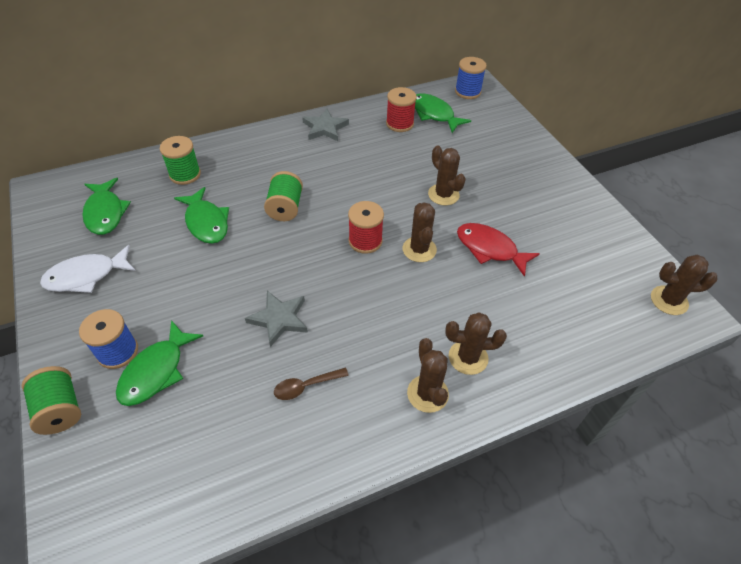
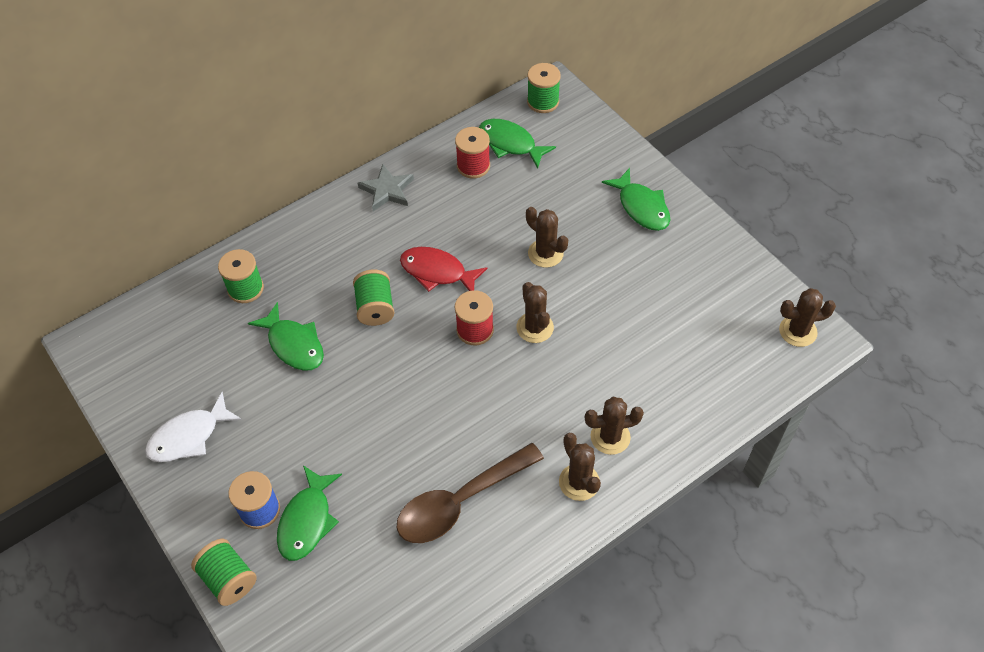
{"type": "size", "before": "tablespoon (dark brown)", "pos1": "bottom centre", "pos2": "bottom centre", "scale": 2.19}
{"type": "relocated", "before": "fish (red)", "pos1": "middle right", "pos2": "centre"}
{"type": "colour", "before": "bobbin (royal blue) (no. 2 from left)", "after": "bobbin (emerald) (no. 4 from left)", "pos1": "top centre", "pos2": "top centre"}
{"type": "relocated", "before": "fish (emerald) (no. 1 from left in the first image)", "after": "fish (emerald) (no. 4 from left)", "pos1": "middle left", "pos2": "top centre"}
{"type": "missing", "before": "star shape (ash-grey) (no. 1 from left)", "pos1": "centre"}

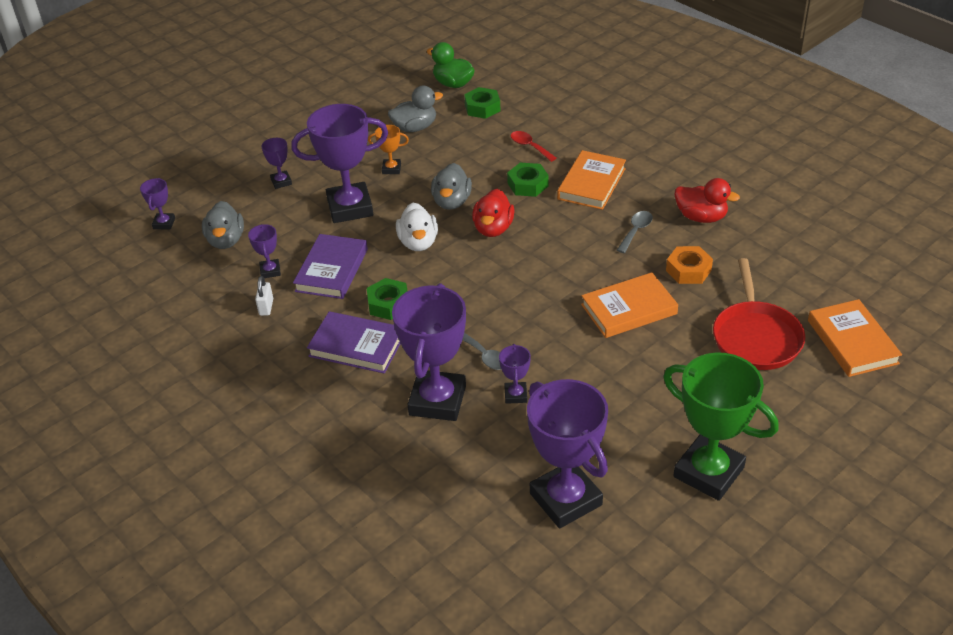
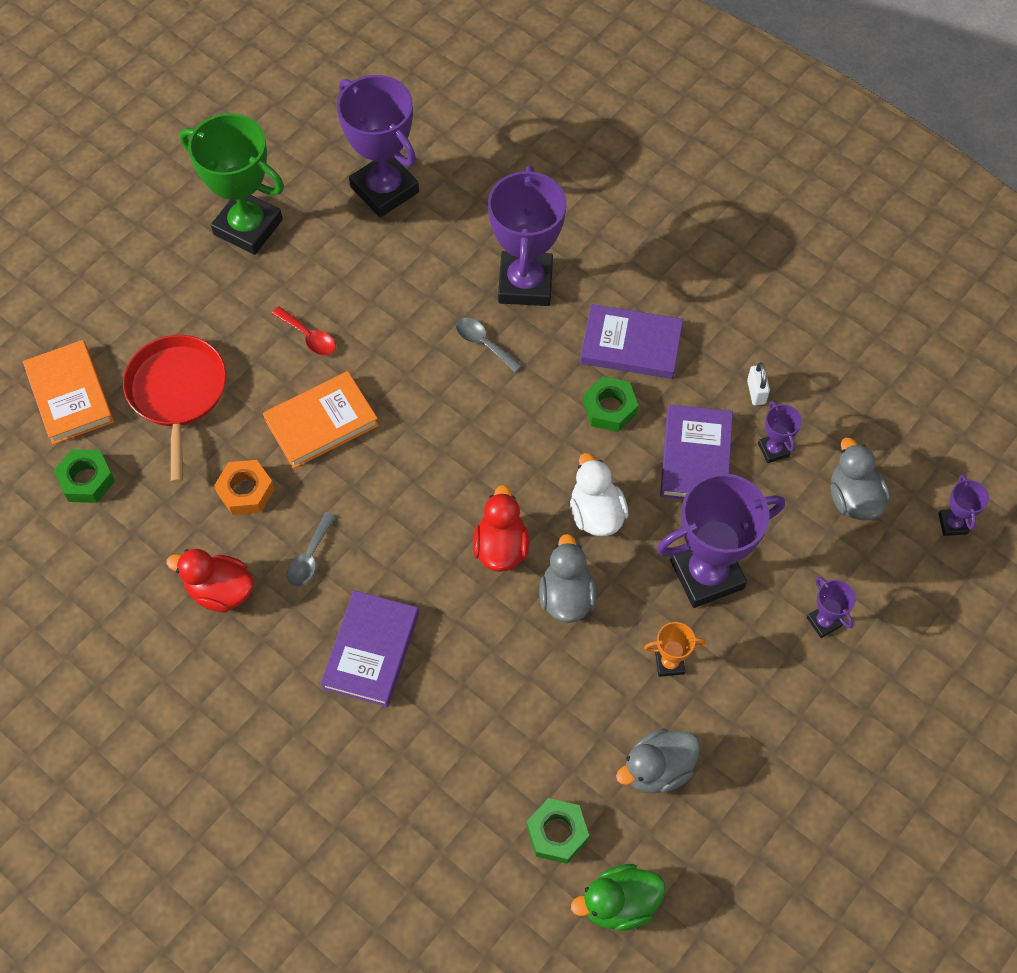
{"type": "relocated", "before": "nut (emerald) (no. 3 from left in the first image)", "after": "nut (emerald) (no. 1 from left)", "pos1": "top centre", "pos2": "middle left"}
{"type": "relocated", "before": "tablespoon (red)", "pos1": "top centre", "pos2": "middle left"}
{"type": "colour", "before": "hardcover (bright orange) (no. 1 from left)", "after": "hardcover (purple) (no. 1 from left)", "pos1": "top centre", "pos2": "centre"}
{"type": "spun", "before": "toy duck (emerald)", "pos1": "top centre", "pos2": "bottom centre", "turn": 135}
{"type": "missing", "before": "trophy (purple) (no. 6 from left)", "pos1": "centre"}

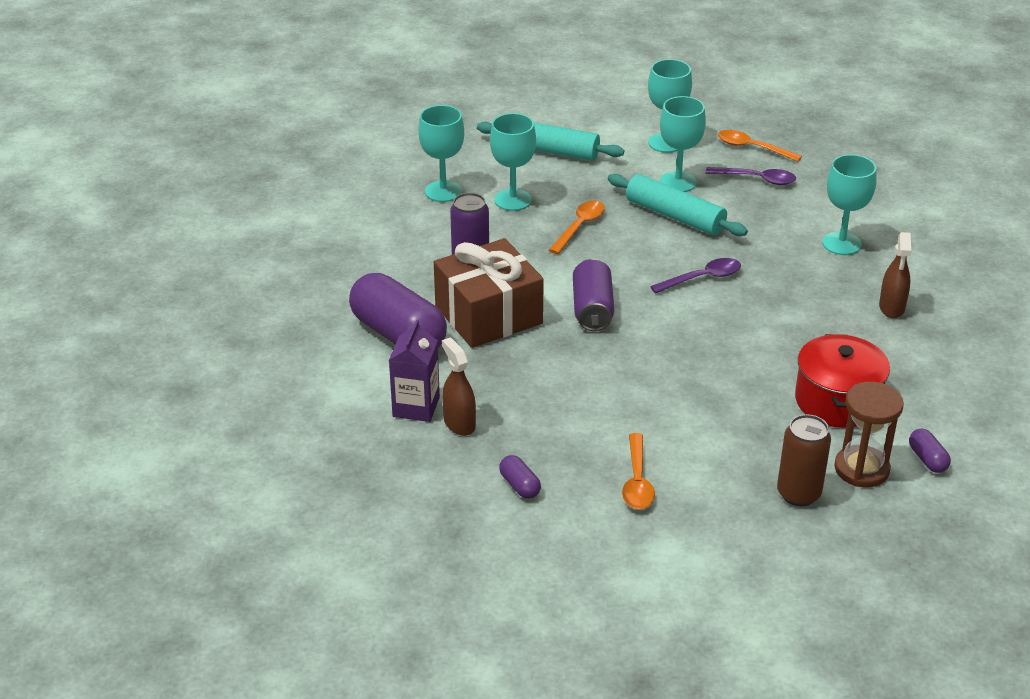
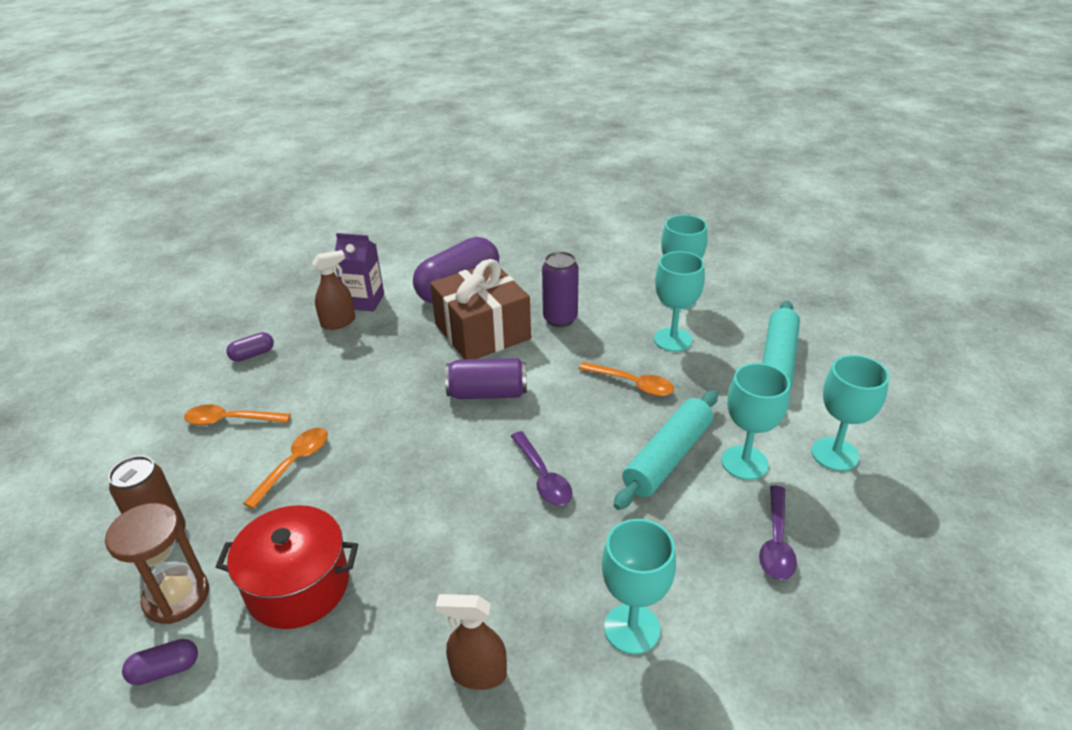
{"type": "relocated", "before": "tablespoon (bright orange) (no. 3 from left in the first image)", "after": "tablespoon (bright orange) (no. 2 from left)", "pos1": "top right", "pos2": "middle left"}

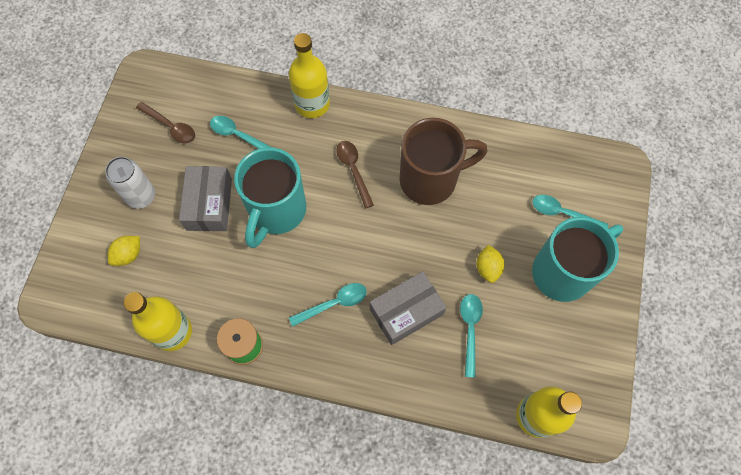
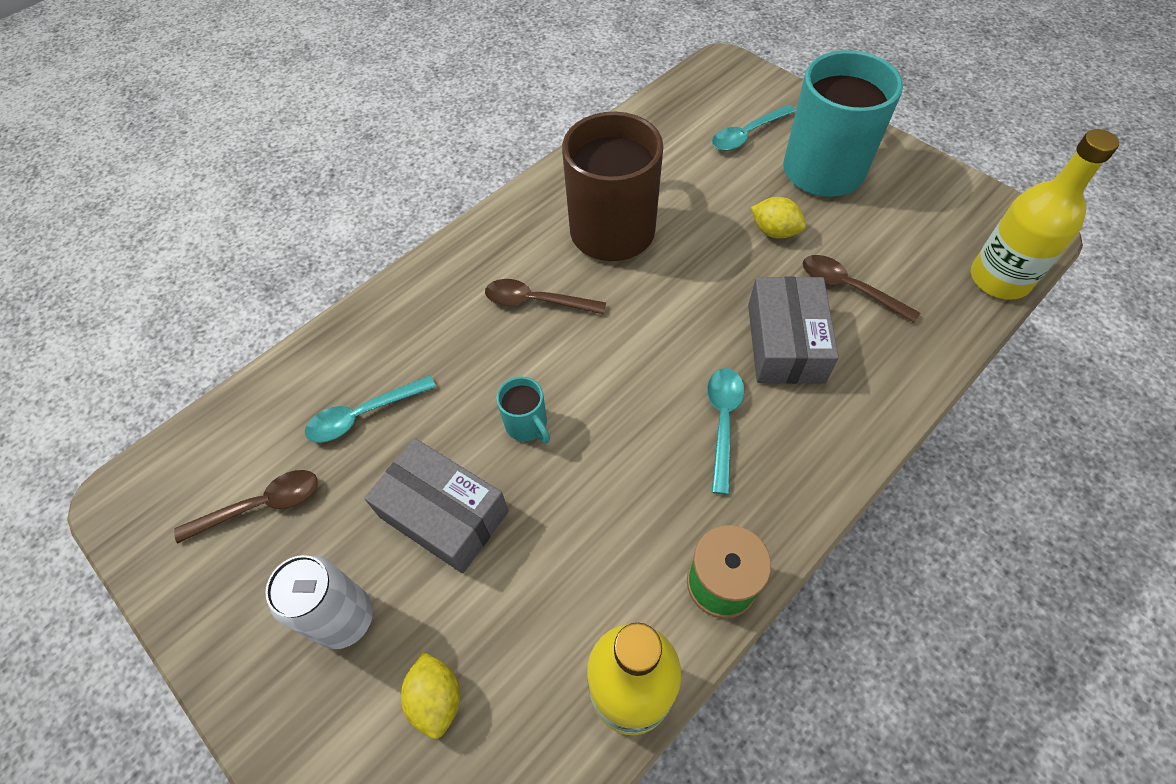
{"type": "size", "before": "coffee mug (turquoise) (no. 1 from left)", "pos1": "centre", "pos2": "centre", "scale": 0.42}
{"type": "colour", "before": "tablespoon (turquoise) (no. 3 from left)", "after": "tablespoon (dark brown) (no. 3 from left)", "pos1": "bottom centre", "pos2": "middle right"}
{"type": "missing", "before": "drink bottle (golden) (no. 2 from left)", "pos1": "top centre"}

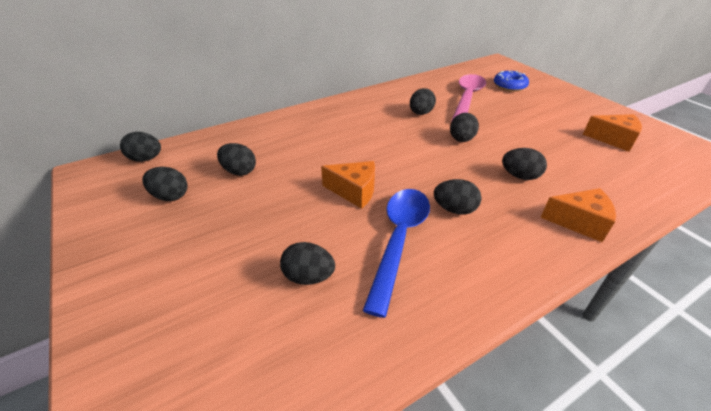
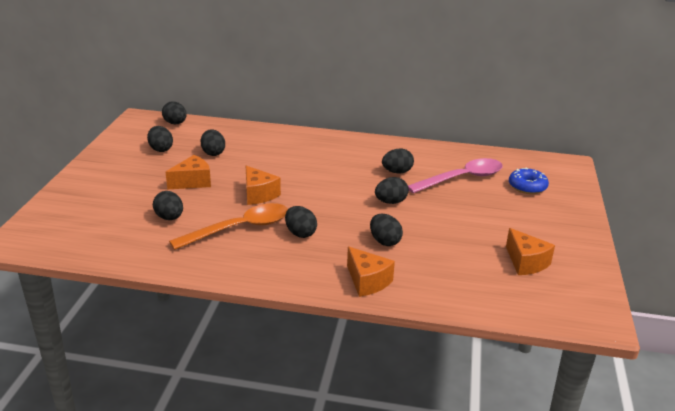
{"type": "appeared", "after": "piece of cheese (bright orange) (no. 1 from left)", "pos2": "middle left"}
{"type": "colour", "before": "tablespoon (royal blue)", "after": "tablespoon (bright orange)", "pos1": "centre", "pos2": "centre"}

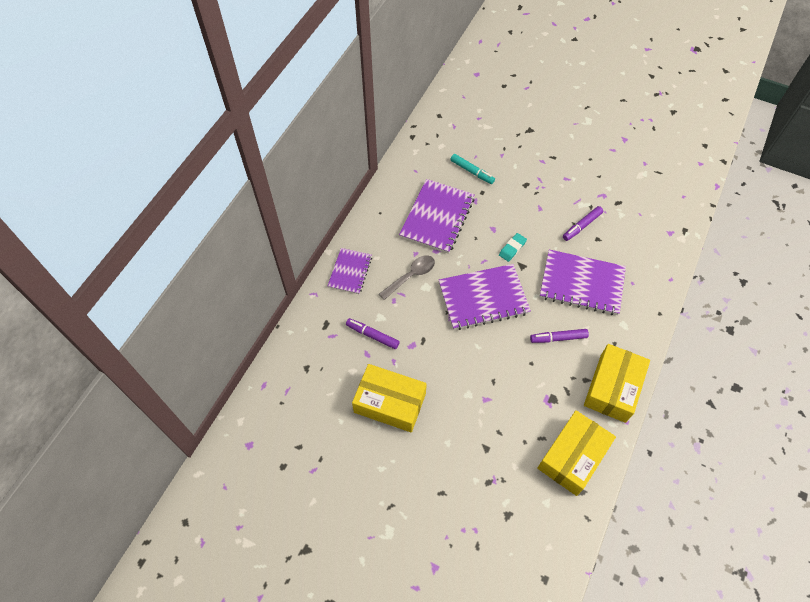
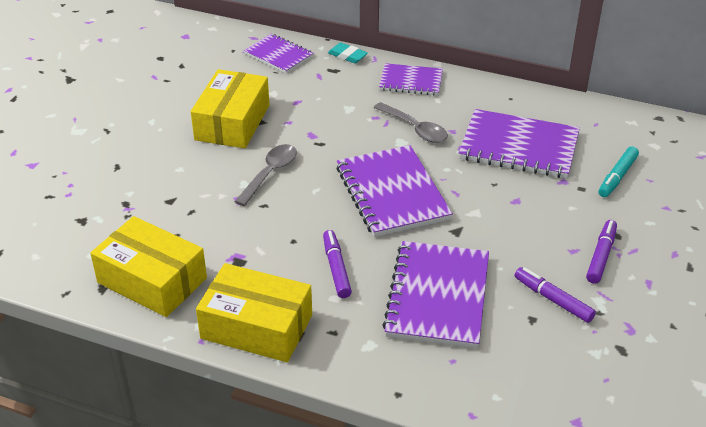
{"type": "appeared", "after": "tablespoon (ash-grey) (no. 1 from left)", "pos2": "centre"}
{"type": "appeared", "after": "notepad (purple) (no. 1 from left)", "pos2": "top centre"}
{"type": "relocated", "before": "pencil eraser (turquoise)", "pos1": "centre", "pos2": "top centre"}
{"type": "relocated", "before": "marker pen (purple) (no. 1 from left in the first image)", "after": "marker pen (purple) (no. 3 from left)", "pos1": "centre", "pos2": "middle right"}

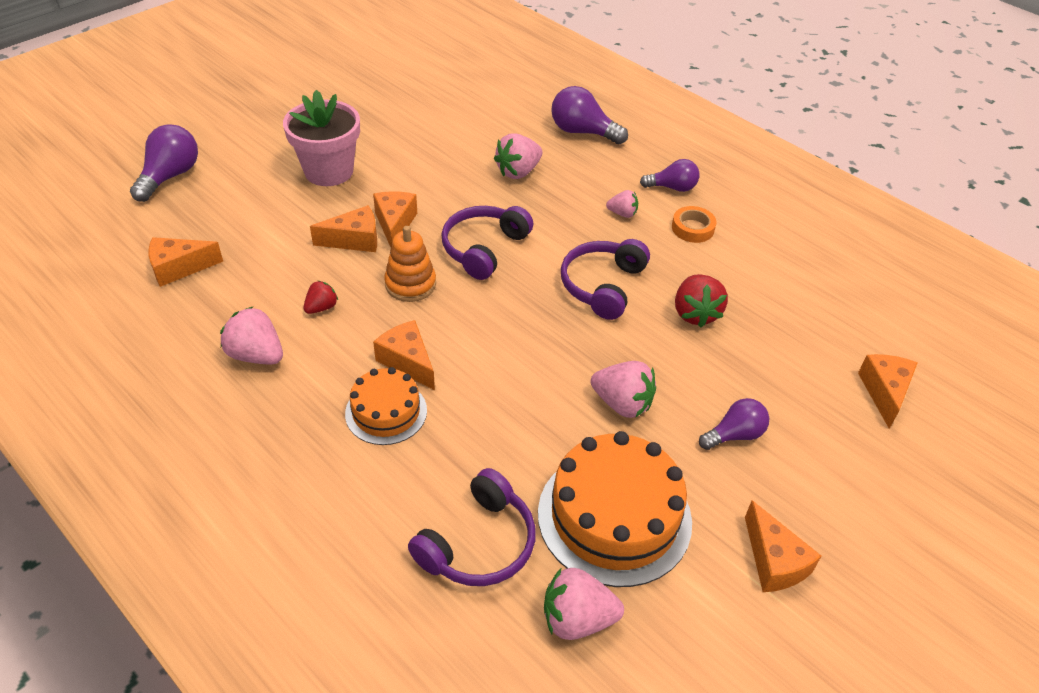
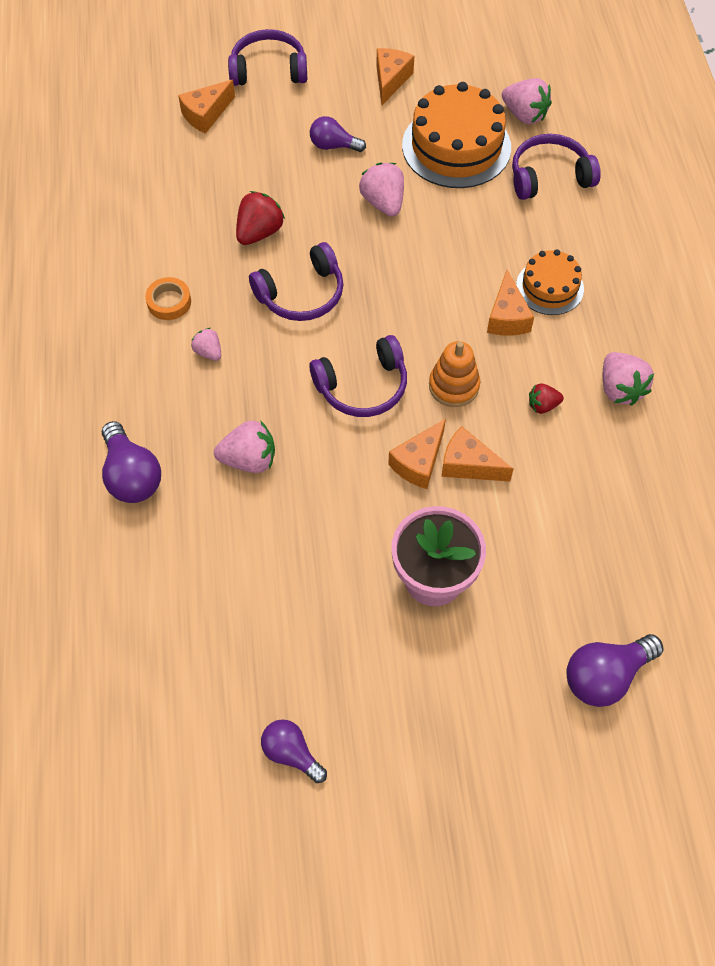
{"type": "appeared", "after": "headset (purple) (no. 1 from left)", "pos2": "top centre"}
{"type": "relocated", "before": "light bulb (purple) (no. 3 from left in the first image)", "after": "light bulb (purple) (no. 2 from left)", "pos1": "top centre", "pos2": "bottom centre"}
{"type": "missing", "before": "piece of cheese (bright orange) (no. 1 from left)", "pos1": "middle left"}

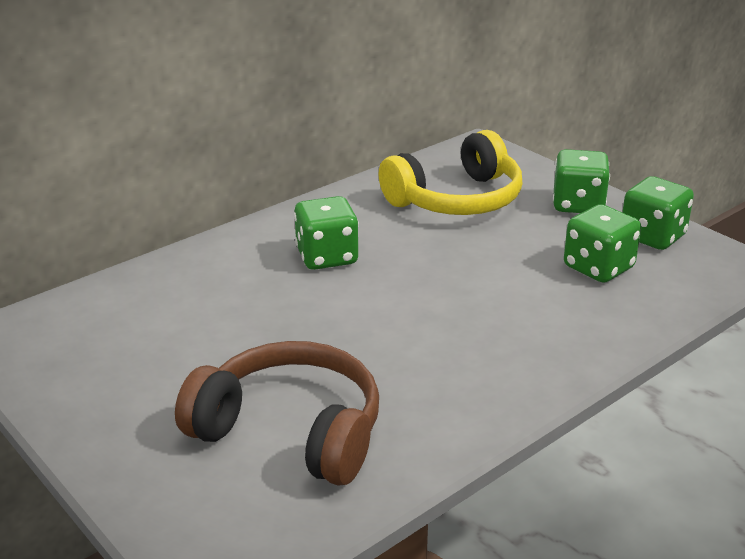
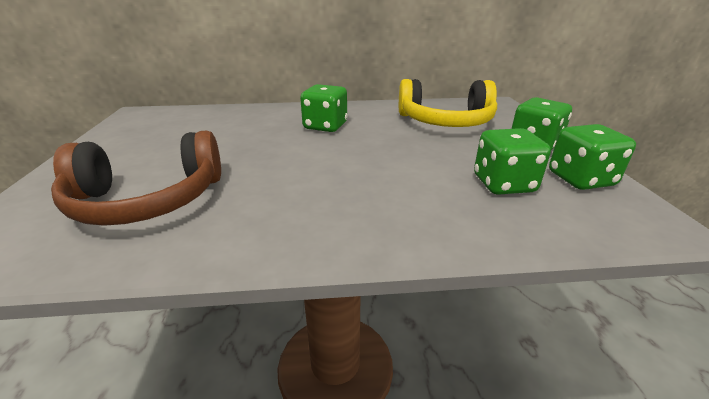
{"type": "spun", "before": "headset (dark brown)", "pos1": "bottom centre", "pos2": "middle left", "turn": 105}

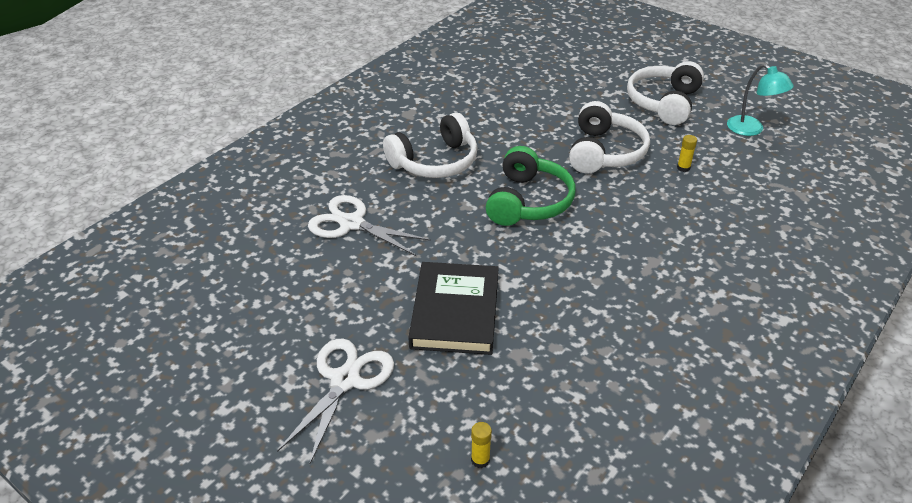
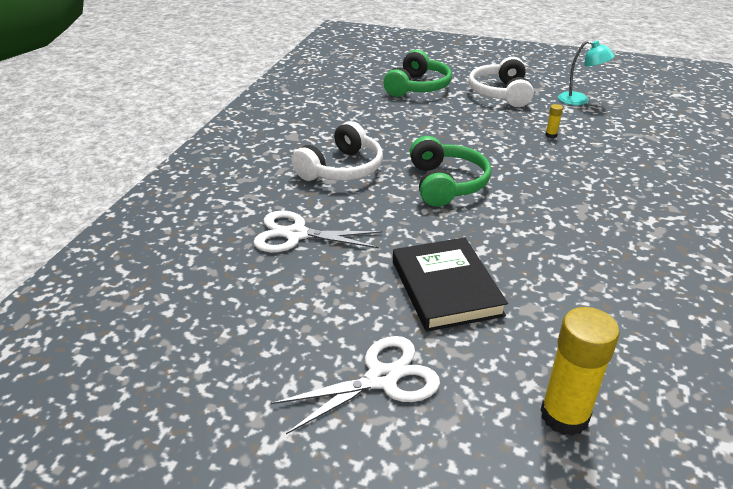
{"type": "spun", "before": "shears (white) (no. 1 from left in the first image)", "pos1": "bottom centre", "pos2": "bottom centre", "turn": 60}
{"type": "appeared", "after": "headset (emerald) (no. 1 from left)", "pos2": "top centre"}
{"type": "size", "before": "glue stick (golden) (no. 1 from left in the first image)", "pos1": "bottom centre", "pos2": "bottom right", "scale": 2.34}
{"type": "missing", "before": "headset (white) (no. 2 from left)", "pos1": "top right"}

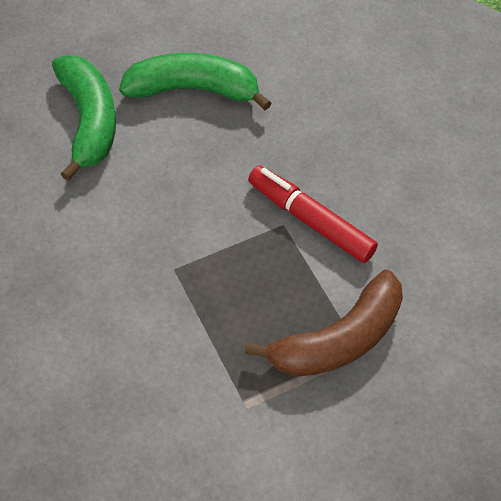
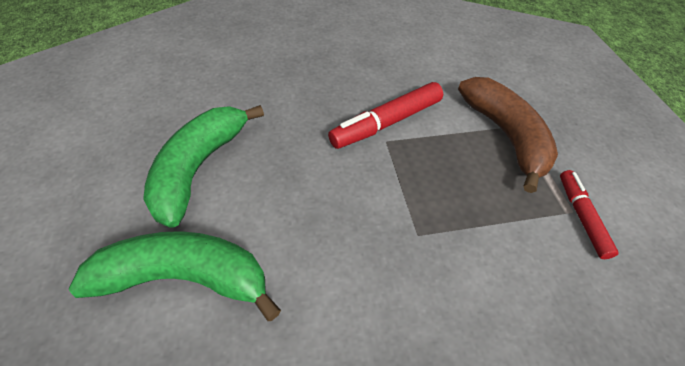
{"type": "appeared", "after": "marker pen (red) (no. 2 from left)", "pos2": "middle right"}

